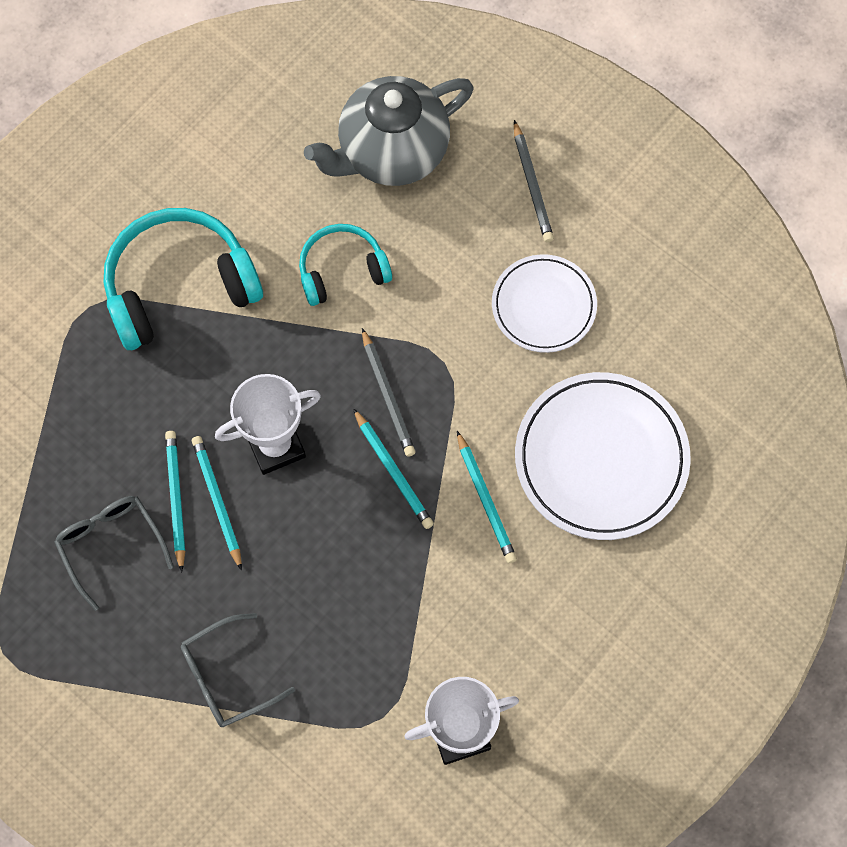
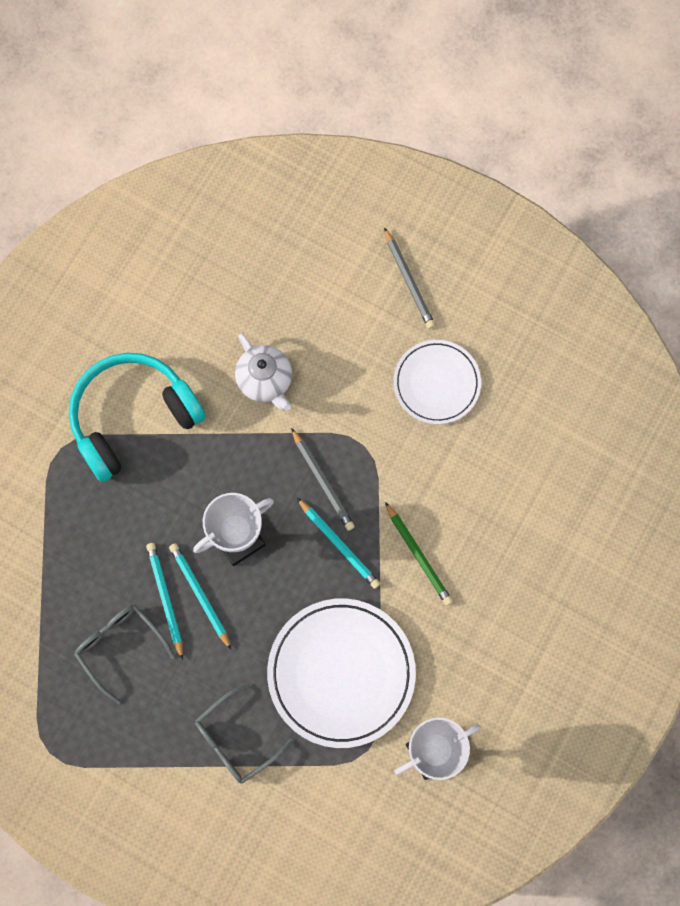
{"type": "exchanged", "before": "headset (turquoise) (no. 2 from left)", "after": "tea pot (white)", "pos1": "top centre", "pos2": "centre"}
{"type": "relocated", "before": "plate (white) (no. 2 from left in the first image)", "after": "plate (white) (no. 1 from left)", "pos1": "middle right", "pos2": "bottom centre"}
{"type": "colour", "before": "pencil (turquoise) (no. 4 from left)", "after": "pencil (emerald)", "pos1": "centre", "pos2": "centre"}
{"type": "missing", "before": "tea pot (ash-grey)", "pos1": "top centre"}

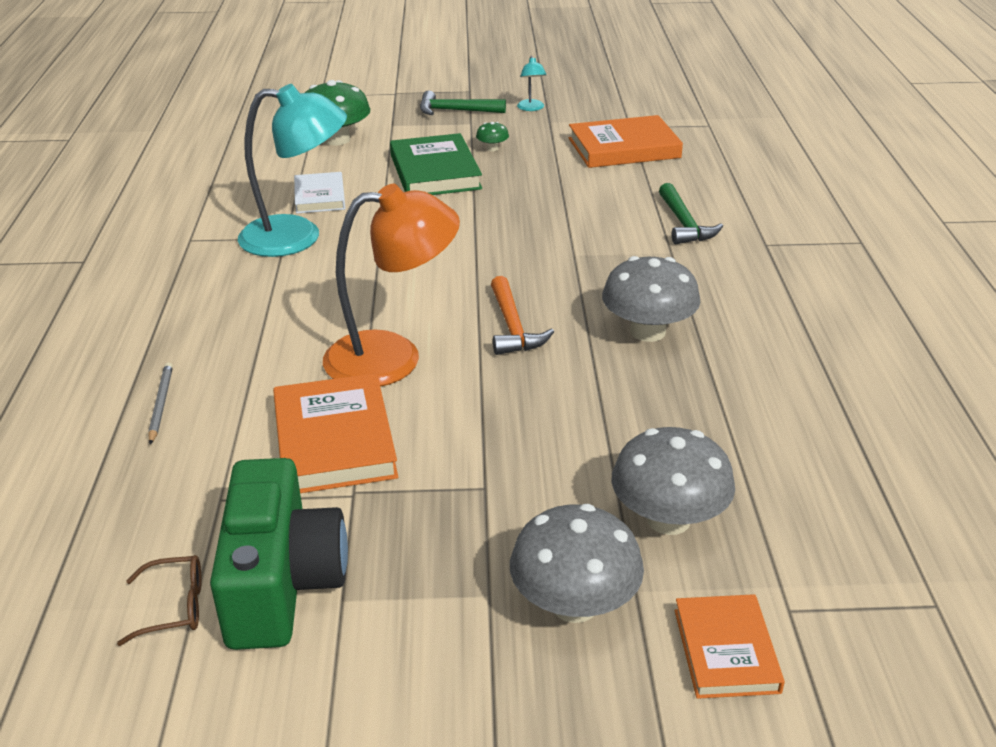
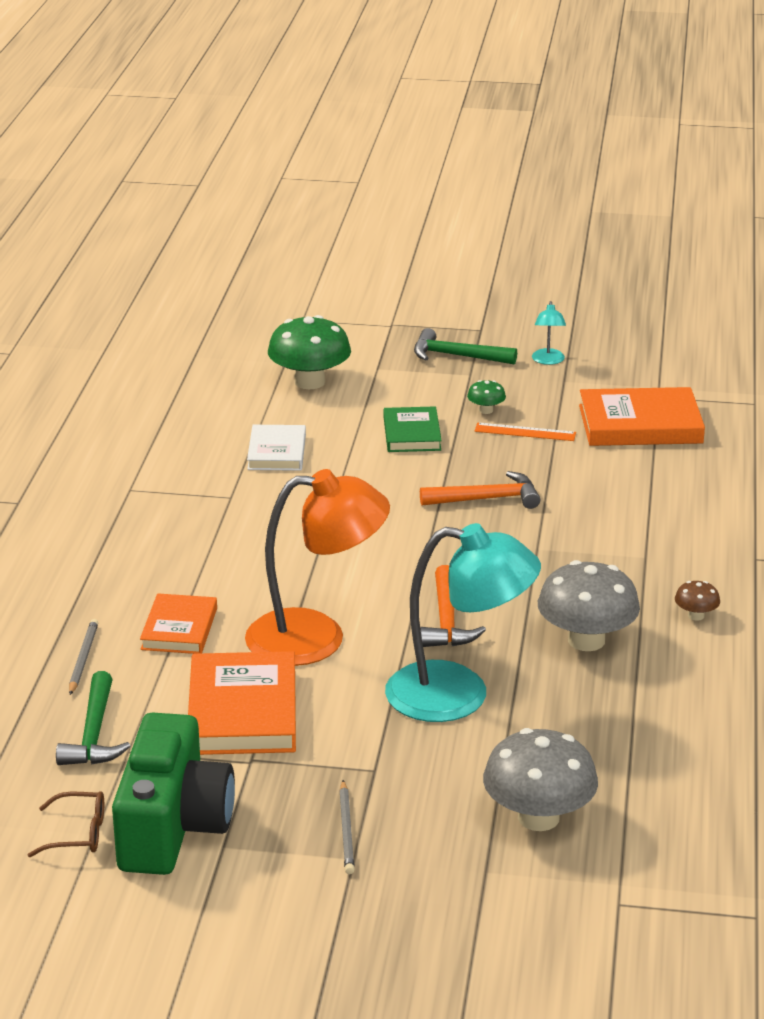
{"type": "relocated", "before": "claw hammer (emerald) (no. 2 from left in the first image)", "after": "claw hammer (emerald) (no. 1 from left)", "pos1": "top right", "pos2": "bottom left"}
{"type": "relocated", "before": "hardcover (bright orange) (no. 3 from left in the first image)", "after": "hardcover (bright orange) (no. 1 from left)", "pos1": "bottom right", "pos2": "middle left"}
{"type": "appeared", "after": "pencil (ash-grey) (no. 2 from left)", "pos2": "bottom centre"}
{"type": "size", "before": "hardcover (emerald)", "pos1": "top centre", "pos2": "centre", "scale": 0.62}
{"type": "relocated", "before": "reading lamp (turquoise) (no. 1 from left)", "pos1": "top left", "pos2": "centre"}
{"type": "appeared", "after": "claw hammer (bright orange) (no. 2 from left)", "pos2": "centre"}
{"type": "appeared", "after": "straightedge (bright orange)", "pos2": "middle right"}
{"type": "appeared", "after": "fungus (dark brown)", "pos2": "middle right"}
{"type": "missing", "before": "fungus (ash-grey) (no. 1 from left)", "pos1": "bottom centre"}

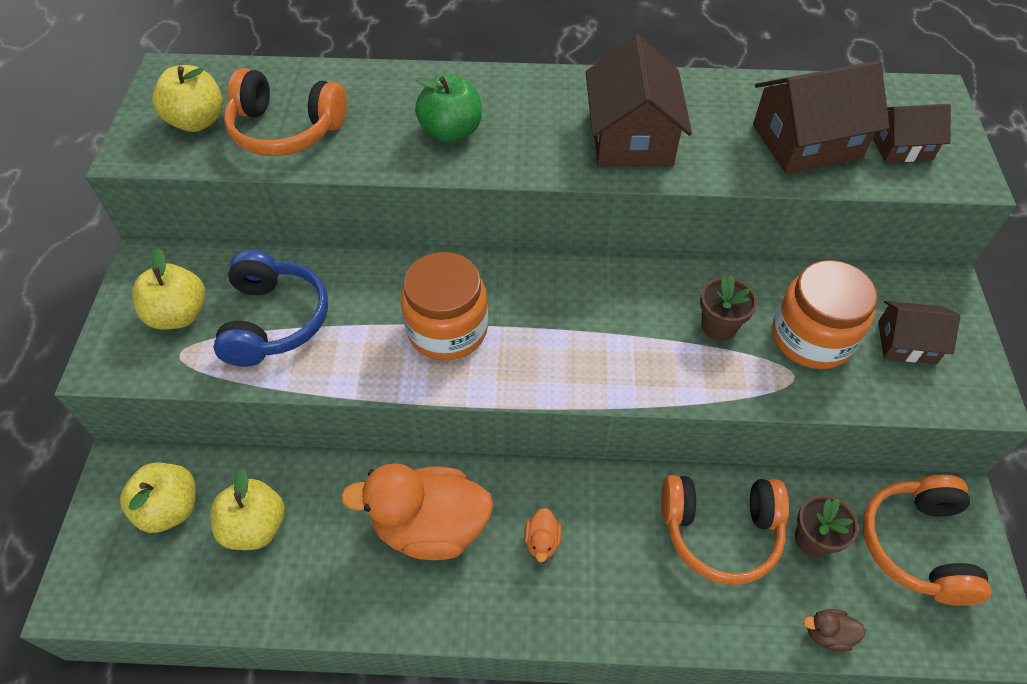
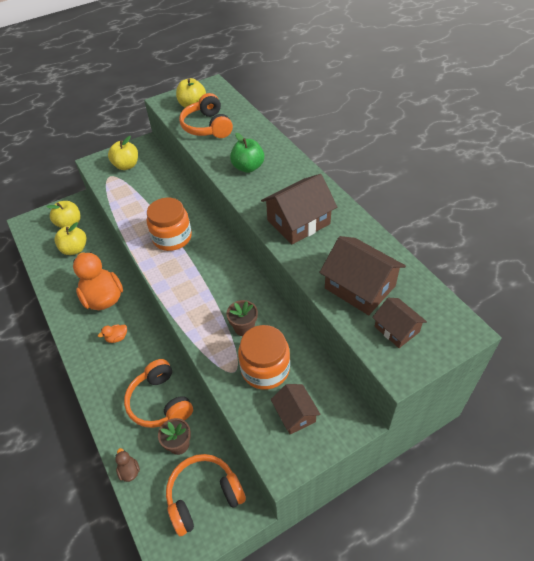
{"type": "missing", "before": "headset (royal blue)", "pos1": "middle left"}

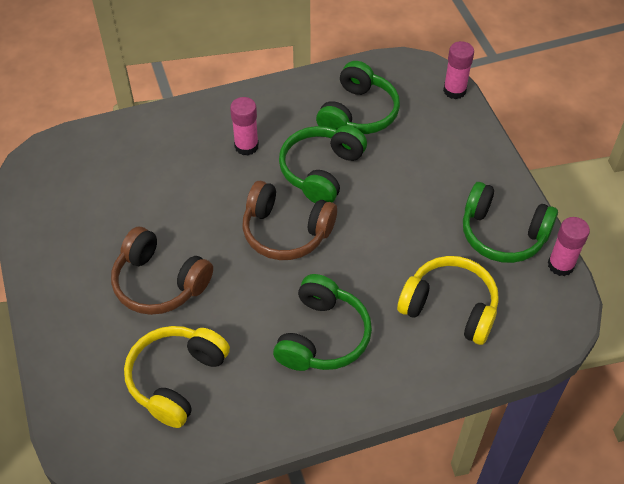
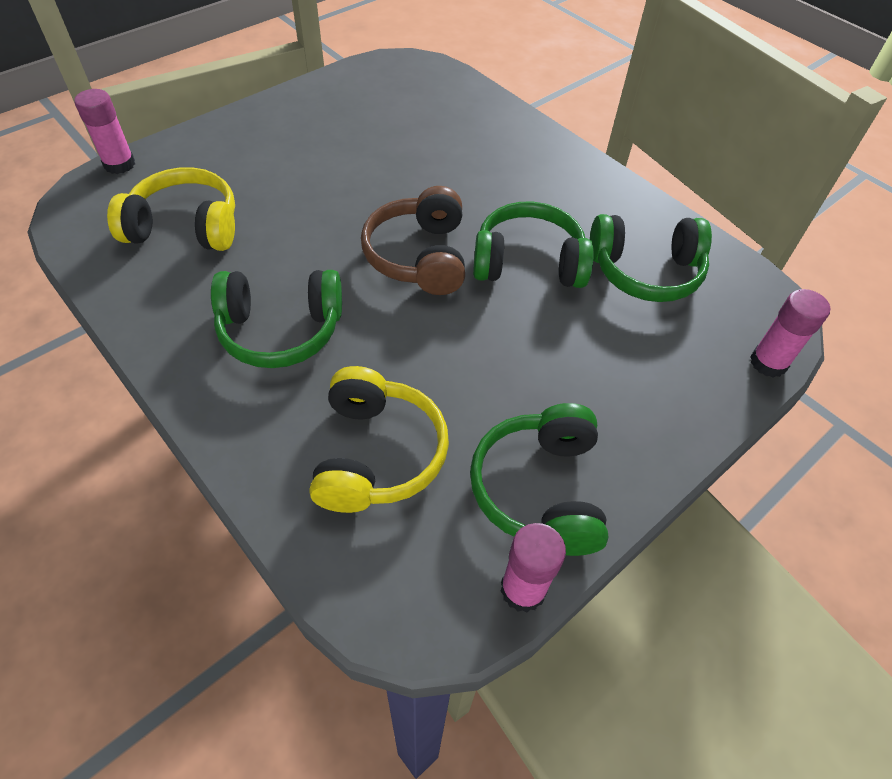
{"type": "relocated", "before": "glue stick (pink) (no. 1 from left)", "pos1": "top centre", "pos2": "top left"}
{"type": "missing", "before": "headset (dark brown) (no. 1 from left)", "pos1": "middle left"}

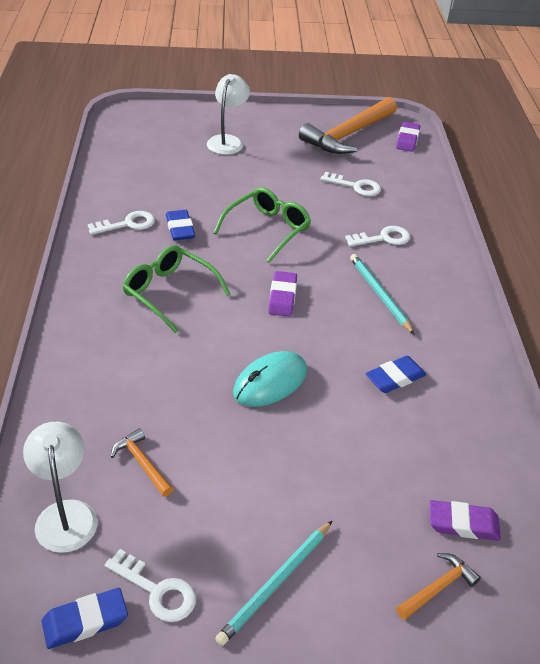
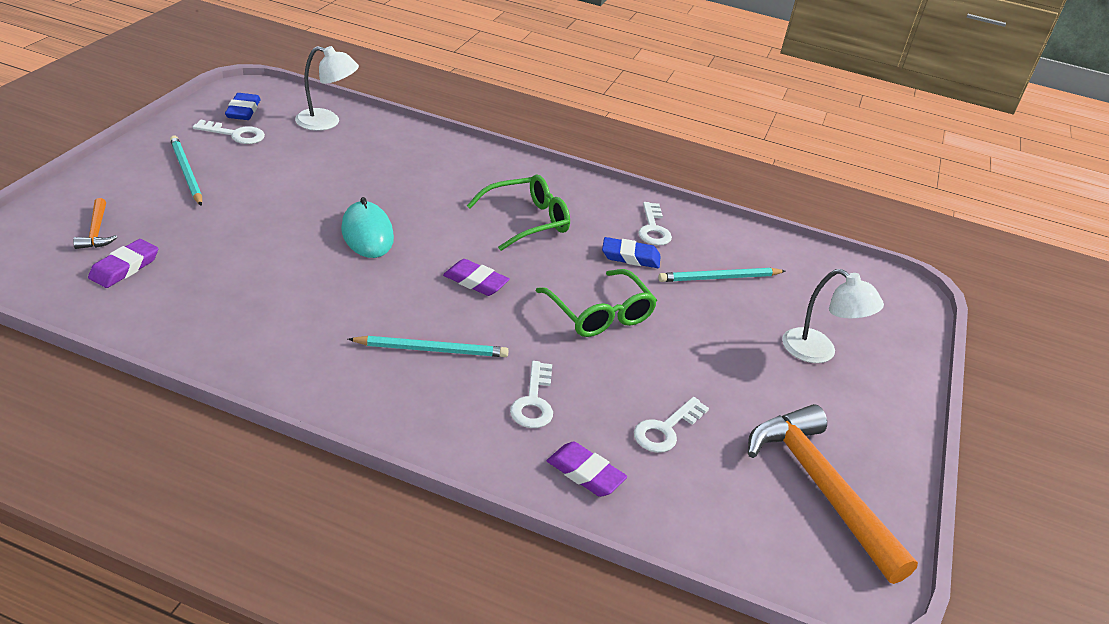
{"type": "spun", "before": "key (white) (no. 2 from left in the first image)", "pos1": "bottom left", "pos2": "top left", "turn": -135}
{"type": "relocated", "before": "pencil eraser (purple) (no. 2 from left in the first image)", "after": "pencil eraser (purple) (no. 3 from left)", "pos1": "top right", "pos2": "bottom centre"}
{"type": "appeared", "after": "pencil (turquoise) (no. 3 from left)", "pos2": "centre"}
{"type": "missing", "before": "claw hammer (bright orange) (no. 1 from left)", "pos1": "bottom left"}
{"type": "missing", "before": "pencil eraser (royal blue) (no. 3 from left)", "pos1": "middle right"}

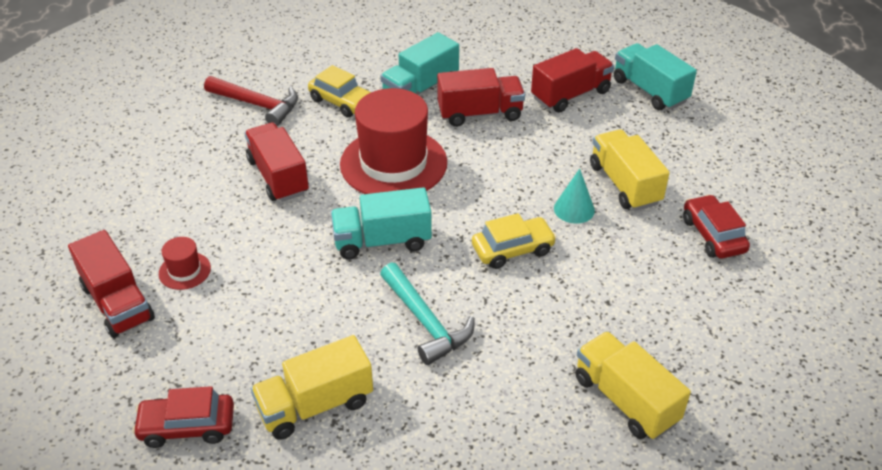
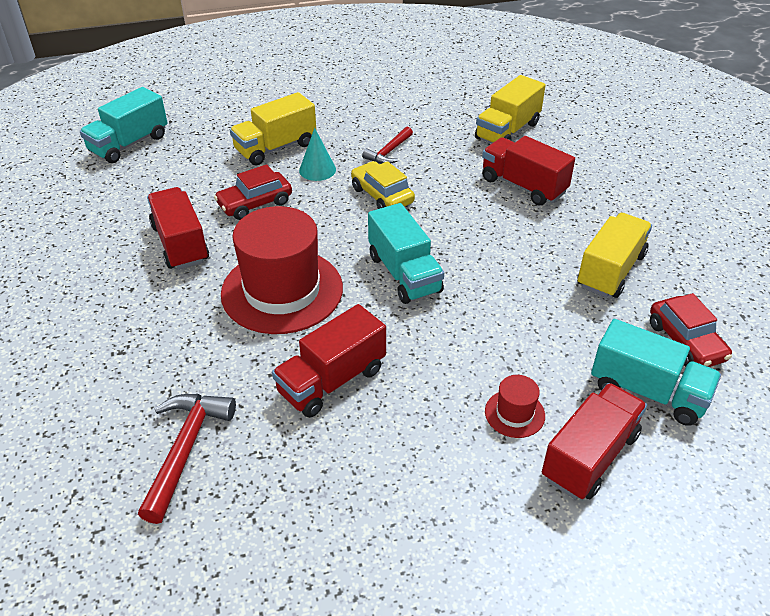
{"type": "relocated", "before": "toy car (red) (no. 2 from left in the first image)", "after": "toy car (red) (no. 1 from left)", "pos1": "middle right", "pos2": "top left"}
{"type": "appeared", "after": "claw hammer (red) (no. 2 from left)", "pos2": "top centre"}
{"type": "relocated", "before": "truck (red) (no. 4 from left in the first image)", "after": "truck (red) (no. 3 from left)", "pos1": "top centre", "pos2": "top right"}
{"type": "spun", "before": "truck (golden) (no. 1 from left in the first image)", "pos1": "bottom centre", "pos2": "middle right", "turn": -105}
{"type": "relocated", "before": "truck (turquoise) (no. 2 from left in the first image)", "after": "truck (turquoise) (no. 3 from left)", "pos1": "top centre", "pos2": "middle right"}
{"type": "missing", "before": "toy car (golden) (no. 1 from left)", "pos1": "top centre"}
{"type": "missing", "before": "claw hammer (turquoise)", "pos1": "centre"}

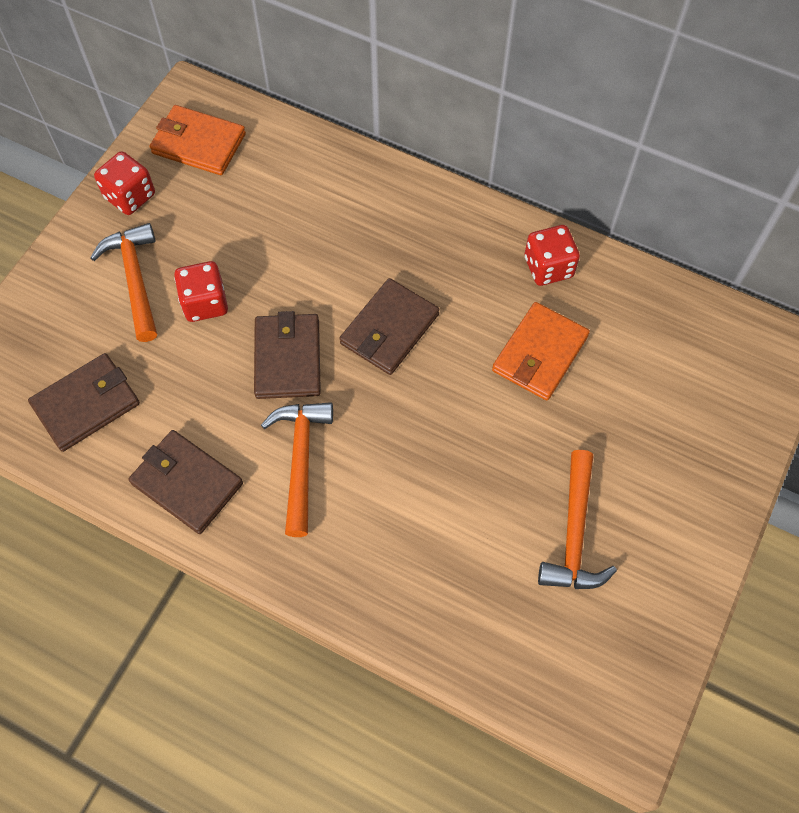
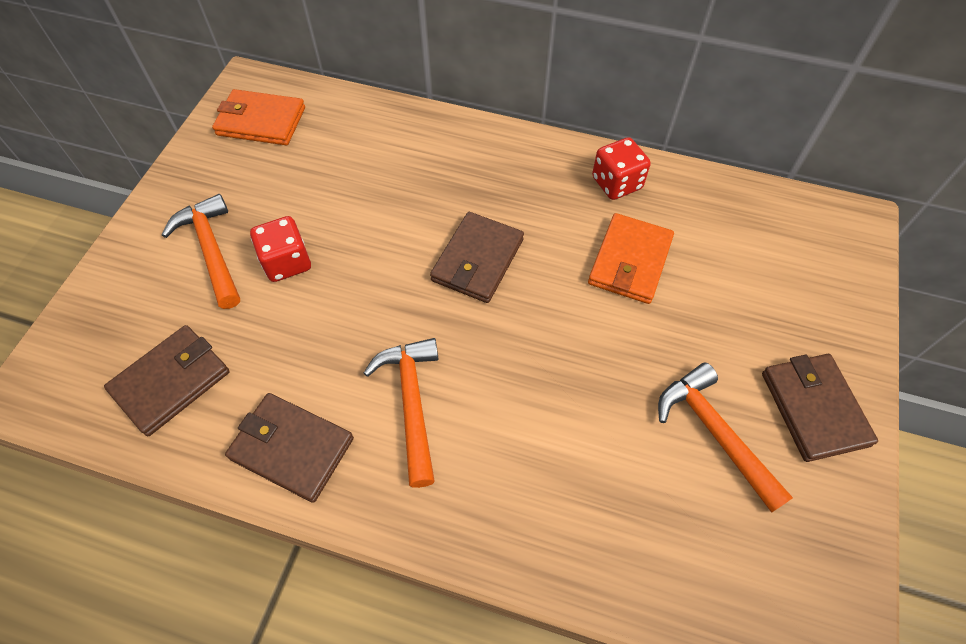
{"type": "spun", "before": "claw hammer (bright orange) (no. 3 from left)", "pos1": "middle right", "pos2": "bottom right", "turn": 150}
{"type": "relocated", "before": "billfold (dark brown) (no. 3 from left in the first image)", "after": "billfold (dark brown) (no. 4 from left)", "pos1": "centre", "pos2": "middle right"}
{"type": "missing", "before": "die (red) (no. 1 from left)", "pos1": "top left"}

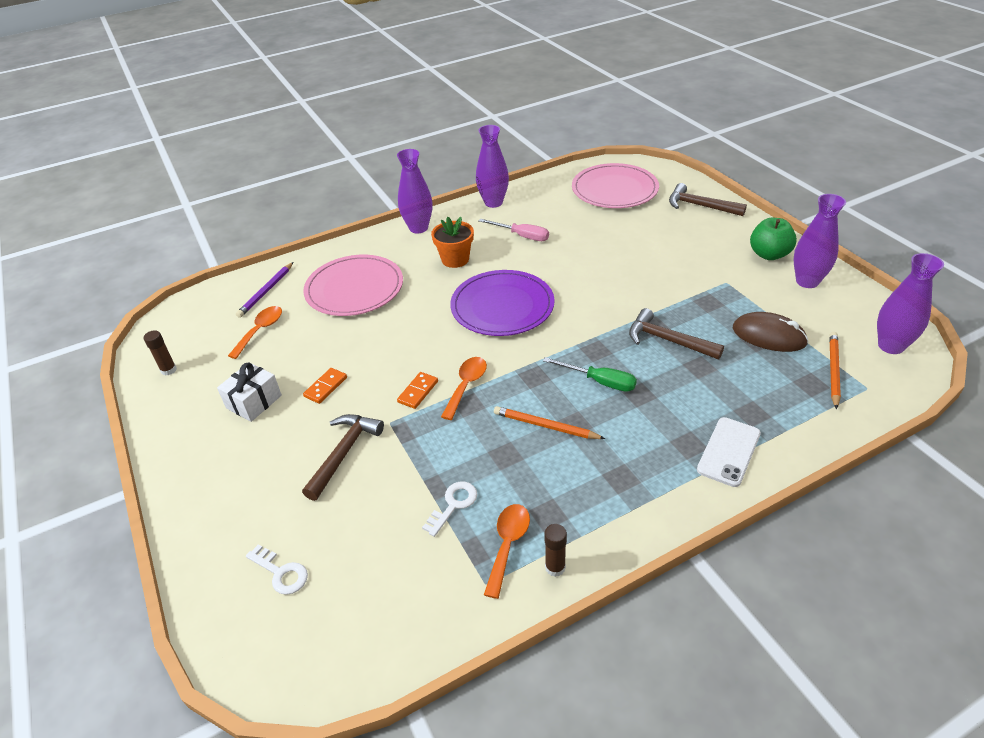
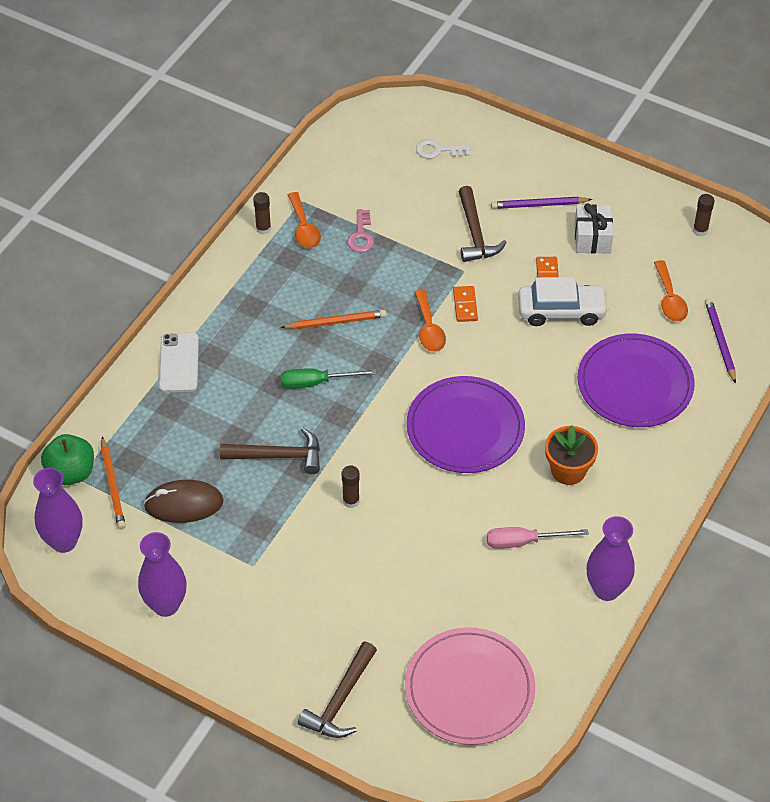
{"type": "relocated", "before": "apple fruit (emerald)", "pos1": "top right", "pos2": "middle left"}
{"type": "spun", "before": "claw hammer (dark brown) (no. 3 from left in the first image)", "pos1": "top right", "pos2": "bottom centre", "turn": 120}
{"type": "appeared", "after": "glue stick (dark brown) (no. 2 from left)", "pos2": "centre"}
{"type": "colour", "before": "key (white) (no. 2 from left)", "after": "key (pink)", "pos1": "bottom centre", "pos2": "top centre"}
{"type": "appeared", "after": "pencil (purple) (no. 1 from left)", "pos2": "top right"}
{"type": "appeared", "after": "toy car (white)", "pos2": "middle right"}
{"type": "colour", "before": "plate (pink) (no. 1 from left)", "after": "plate (purple) (no. 2 from left)", "pos1": "centre", "pos2": "middle right"}
{"type": "missing", "before": "flower vase (purple) (no. 1 from left)", "pos1": "top centre"}

